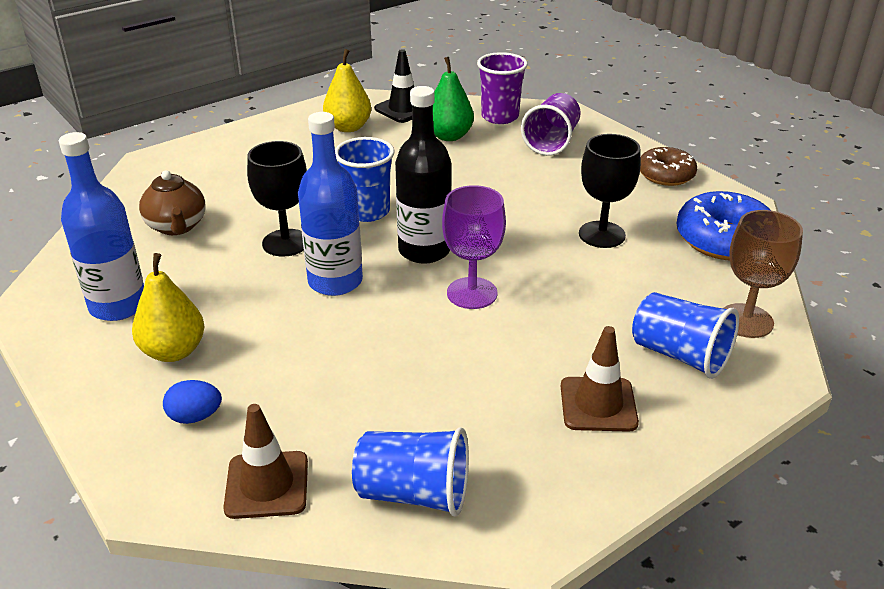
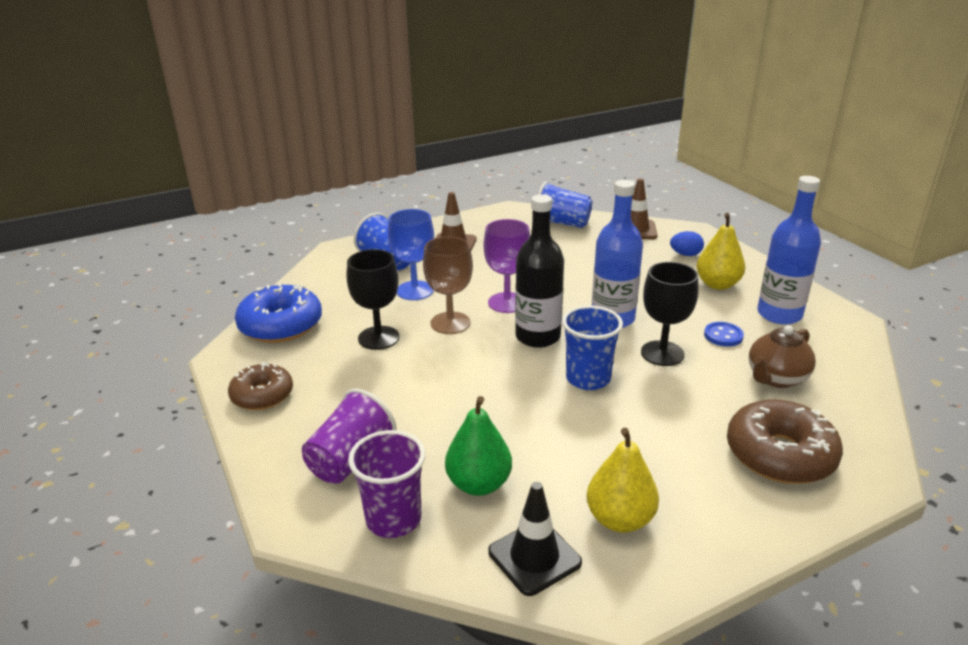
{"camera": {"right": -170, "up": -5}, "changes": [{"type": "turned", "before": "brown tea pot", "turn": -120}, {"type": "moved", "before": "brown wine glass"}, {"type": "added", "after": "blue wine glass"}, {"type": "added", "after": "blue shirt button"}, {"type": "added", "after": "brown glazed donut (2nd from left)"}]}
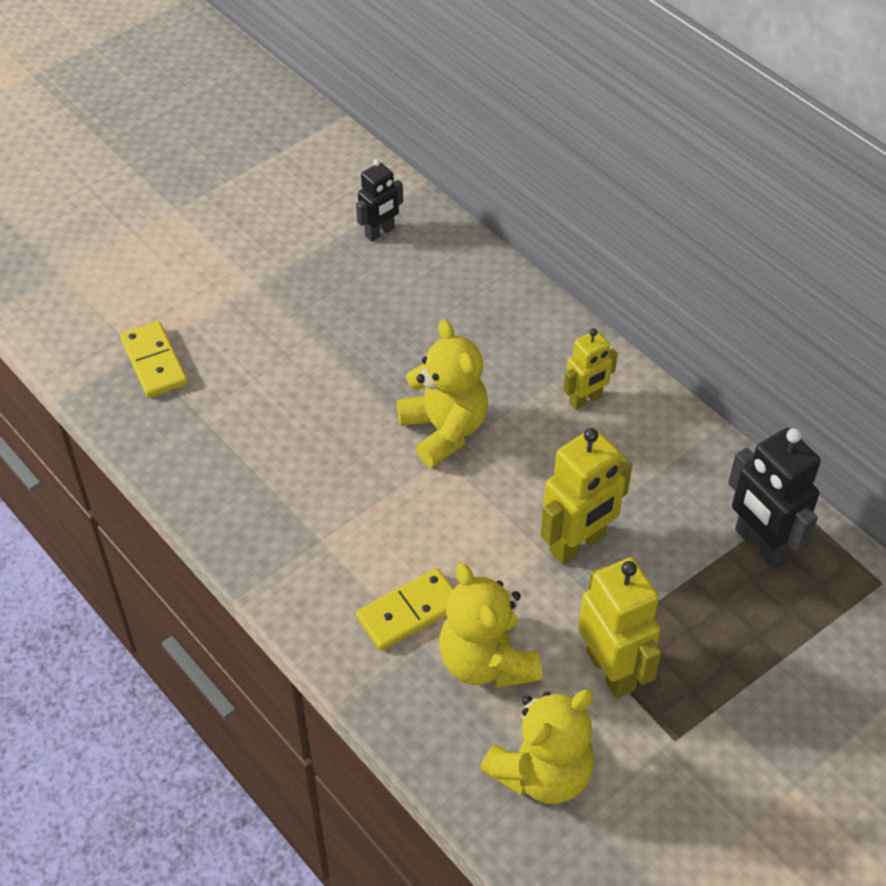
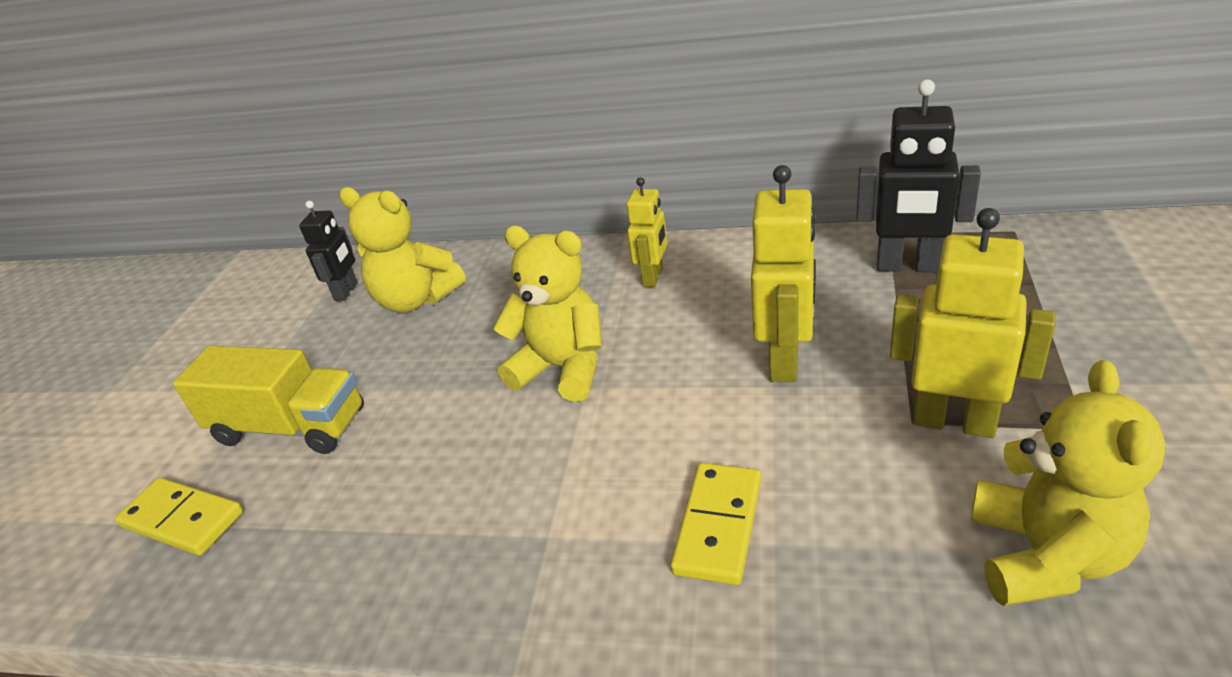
{"camera": {"right": -35, "up": -15}, "changes": [{"type": "moved", "before": "golden teddy bear (2nd from left in the first image)", "after": "golden teddy bear (1st from left)"}, {"type": "added", "after": "golden toy truck"}]}
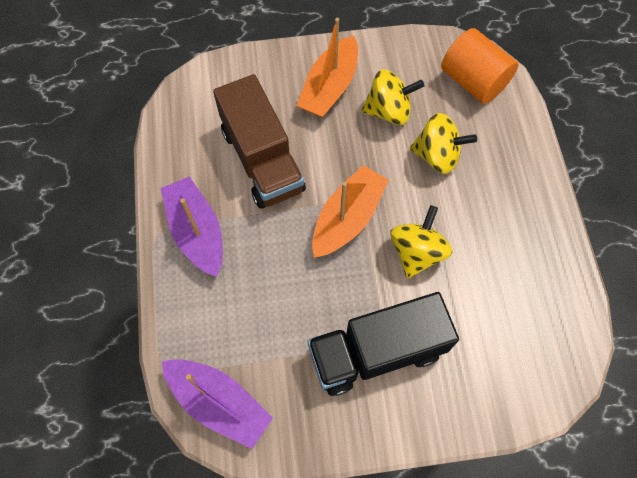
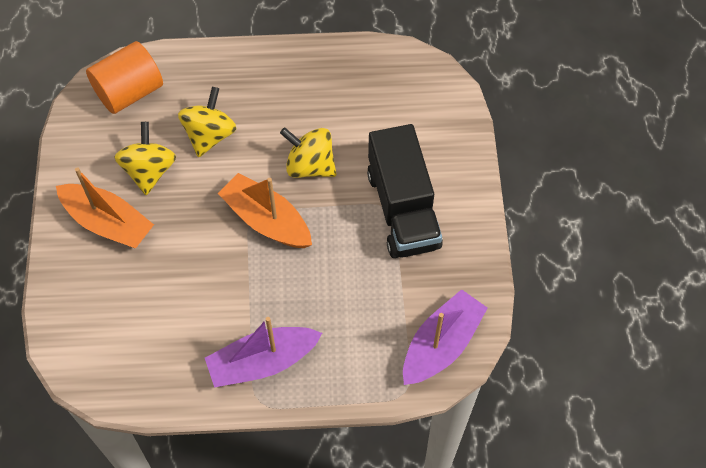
{"camera": {"right": -85, "up": -5}, "changes": [{"type": "removed", "before": "brown toy truck"}]}
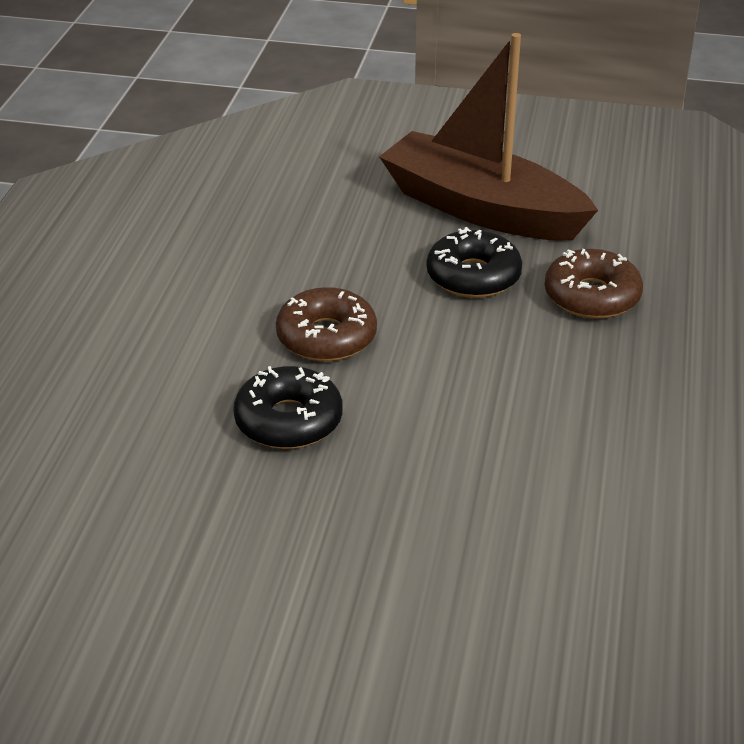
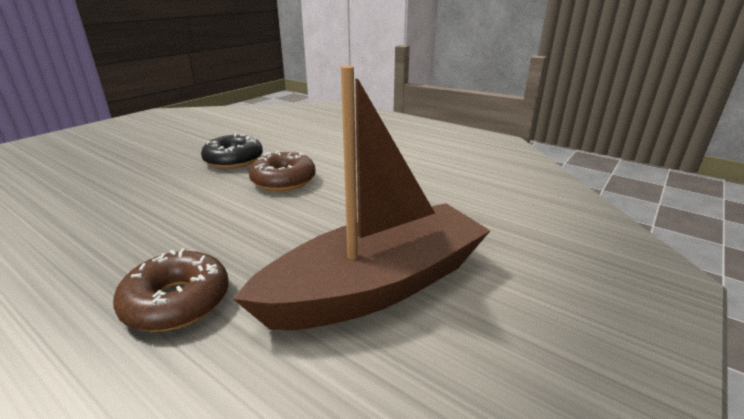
{"camera": {"right": 115, "up": -10}, "changes": [{"type": "removed", "before": "black glazed donut (2nd from left)"}]}
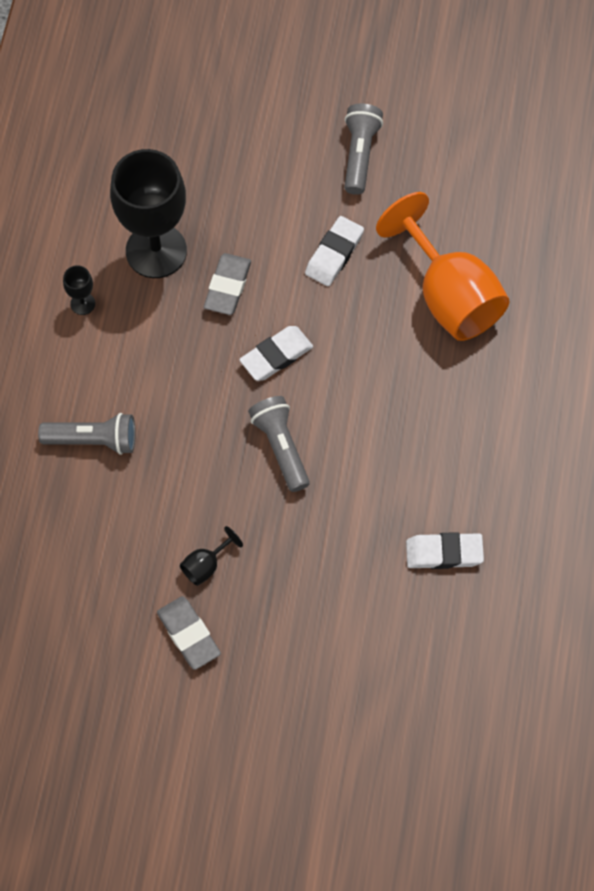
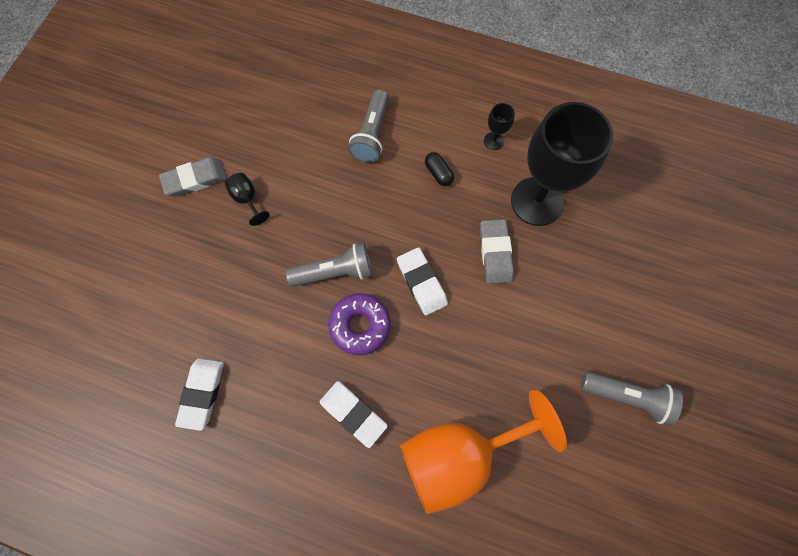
{"camera": {"right": 100, "up": 5}, "changes": [{"type": "turned", "before": "ash-grey gum eraser (2nd from left)", "turn": 60}, {"type": "moved", "before": "pure white gum eraser (2nd from left)"}, {"type": "added", "after": "royal purple glazed donut"}, {"type": "added", "after": "black capsule"}]}
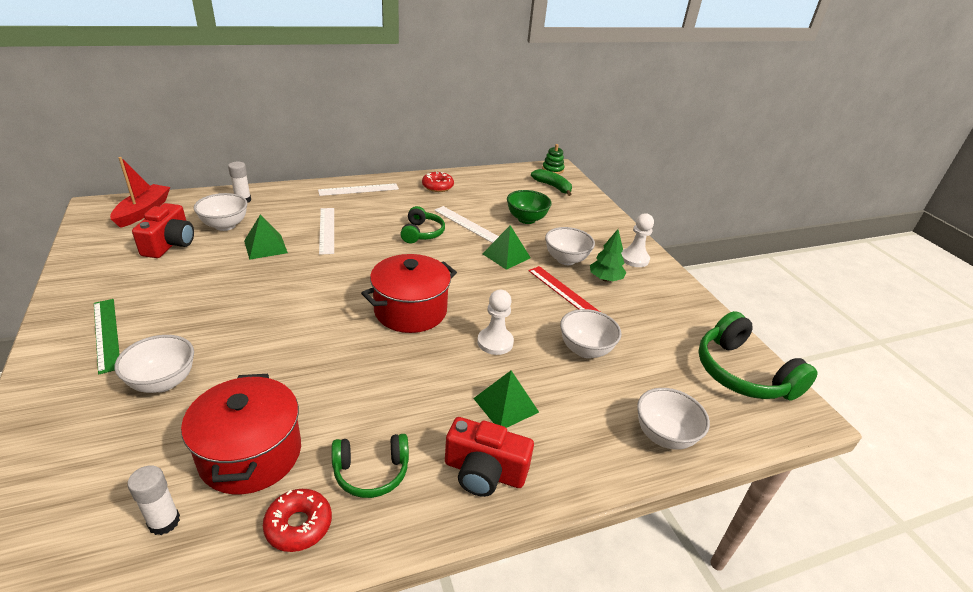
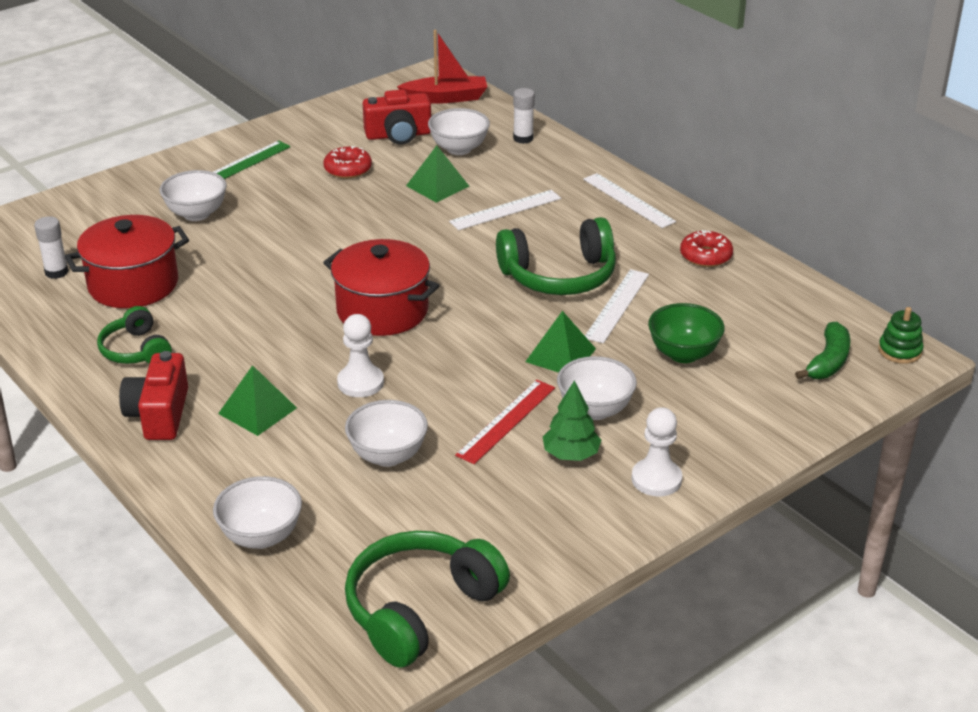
{"camera": {"right": 75, "up": 0}, "changes": [{"type": "moved", "before": "crimson glazed donut (1st from left)"}, {"type": "resized", "before": "leaf-green over-ear headphones (2nd from left in the first image)", "scale": 1.68}]}
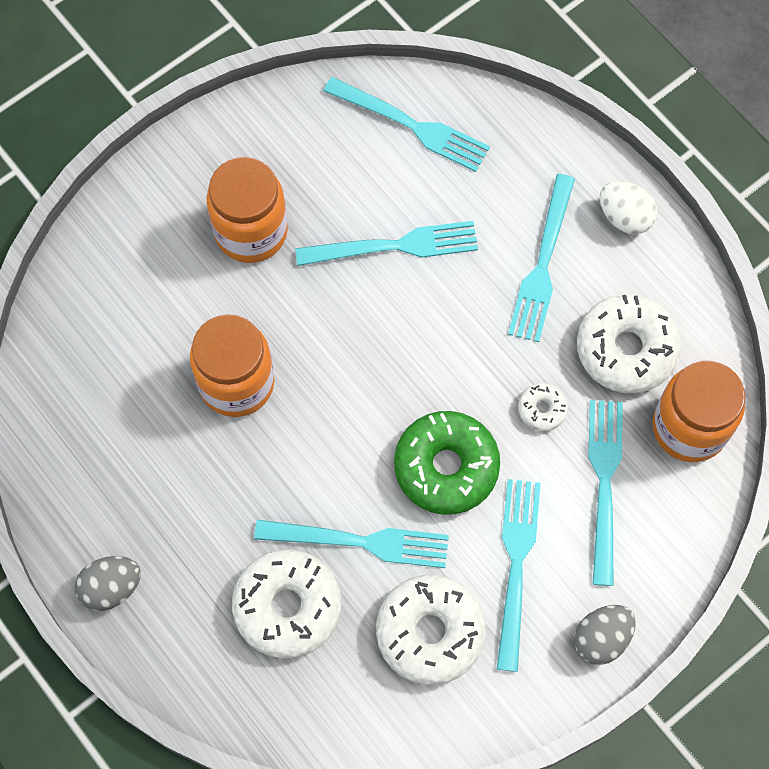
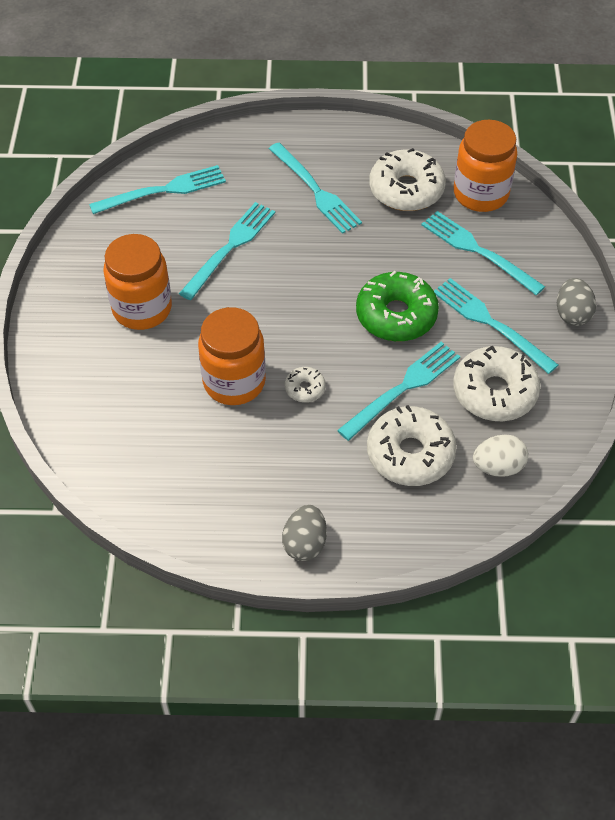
{"camera": {"right": -50, "up": -15}, "changes": [{"type": "moved", "before": "pure white glazed donut (3rd from left in the first image)", "after": "pure white glazed donut (1st from left)"}, {"type": "moved", "before": "pure white egg shape"}]}
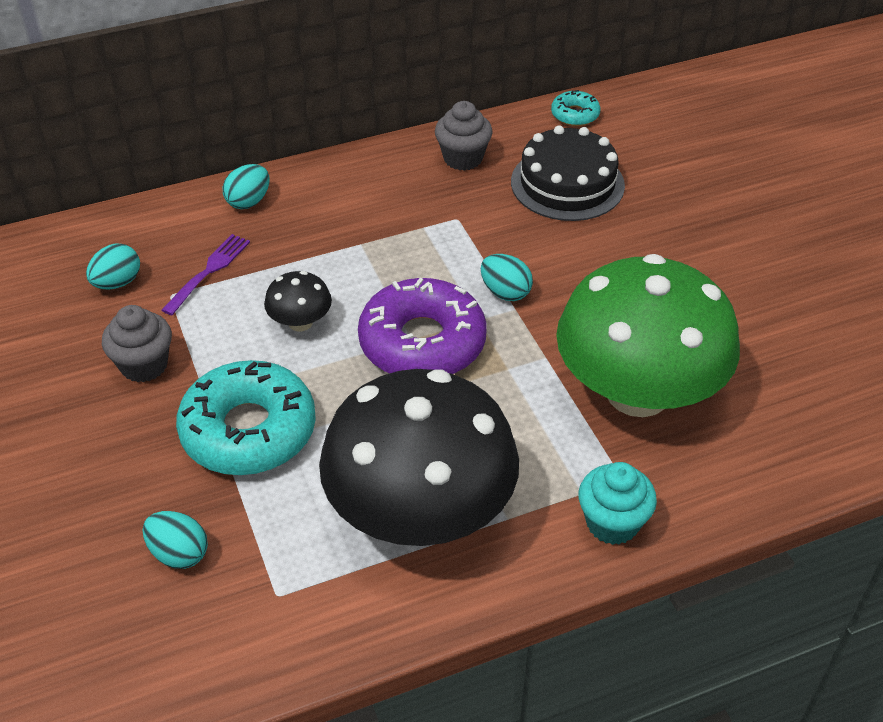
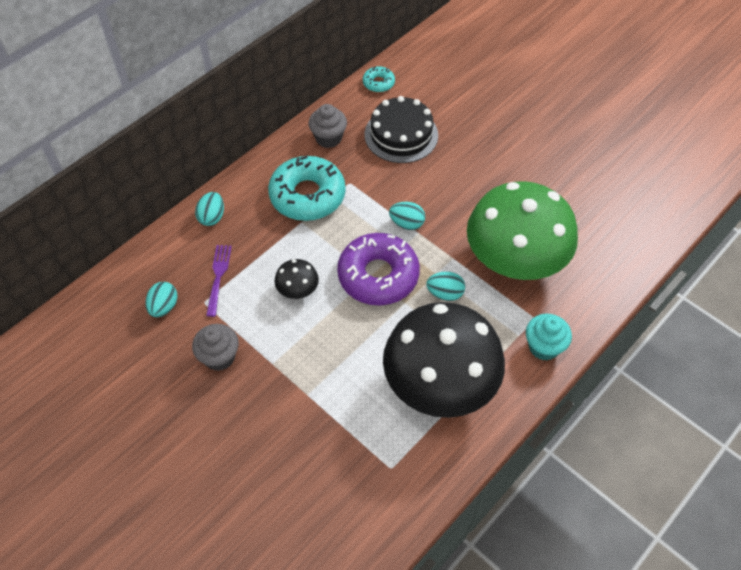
{"camera": {"right": -25, "up": 10}, "changes": [{"type": "moved", "before": "teal egg shape (2nd from left in the first image)", "after": "teal egg shape (4th from left)"}, {"type": "moved", "before": "teal glazed donut (1st from left)"}]}
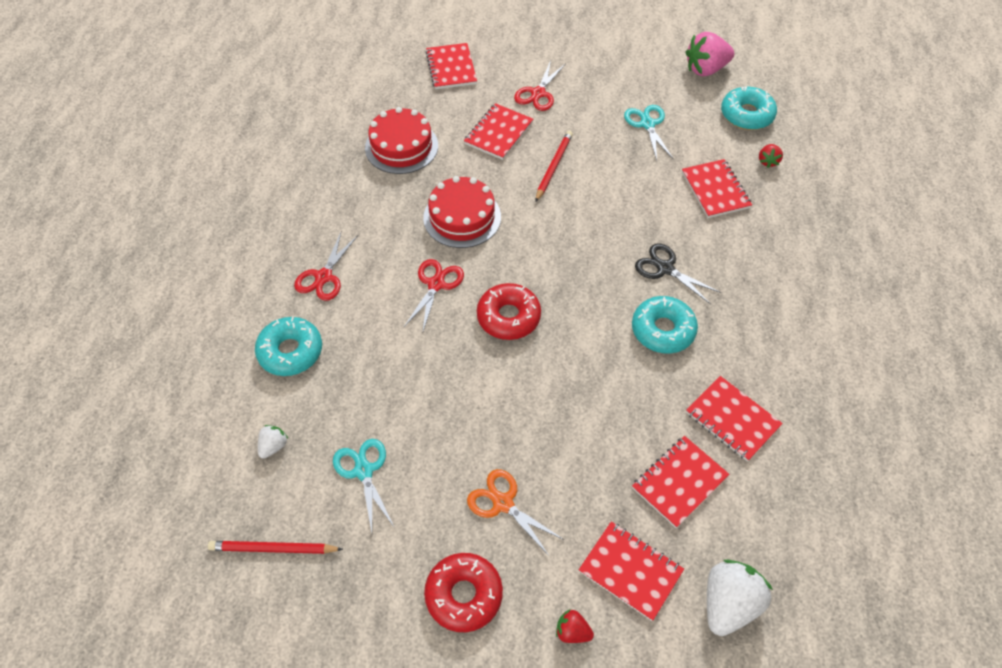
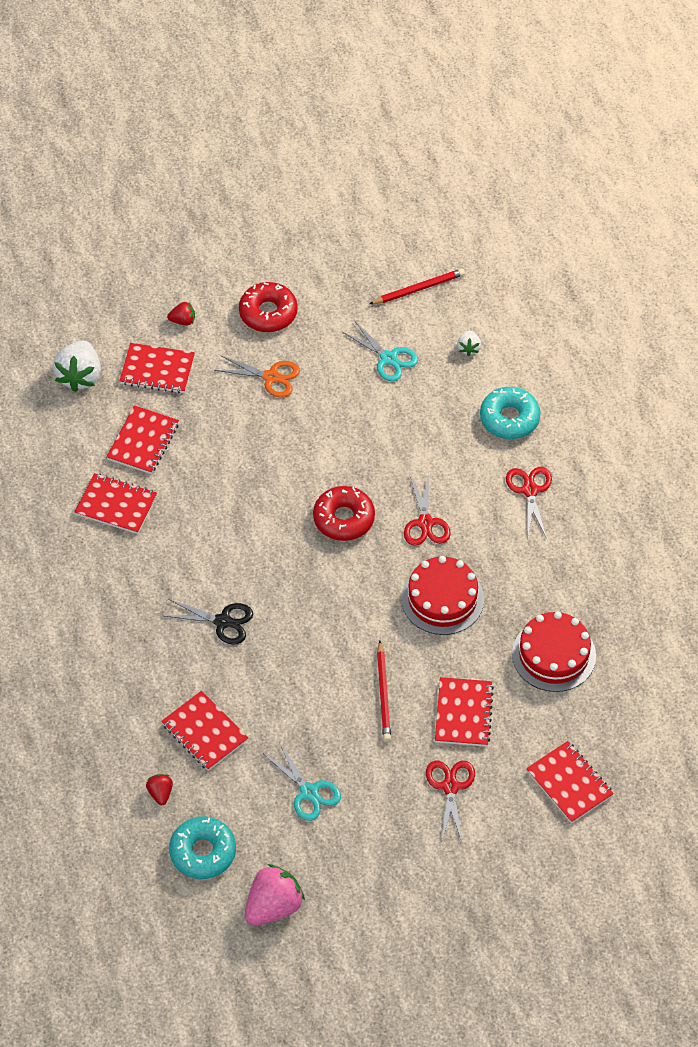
{"camera": {"right": 155, "up": 0}, "changes": [{"type": "removed", "before": "teal glazed donut (2nd from left)"}]}
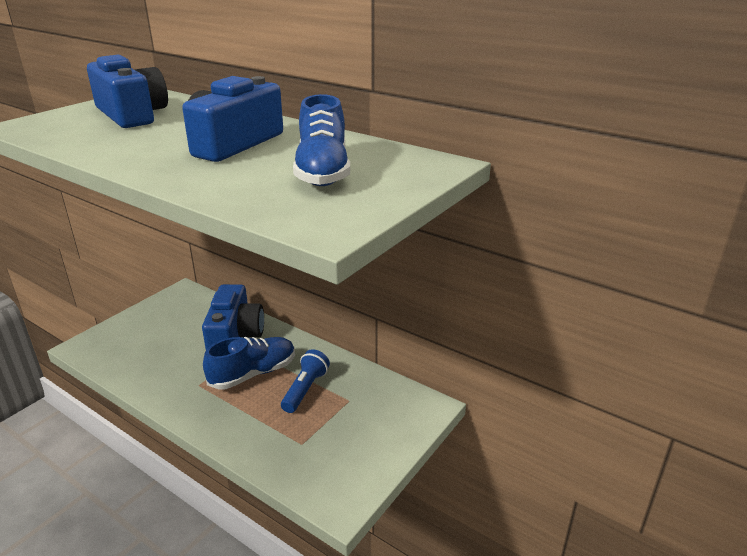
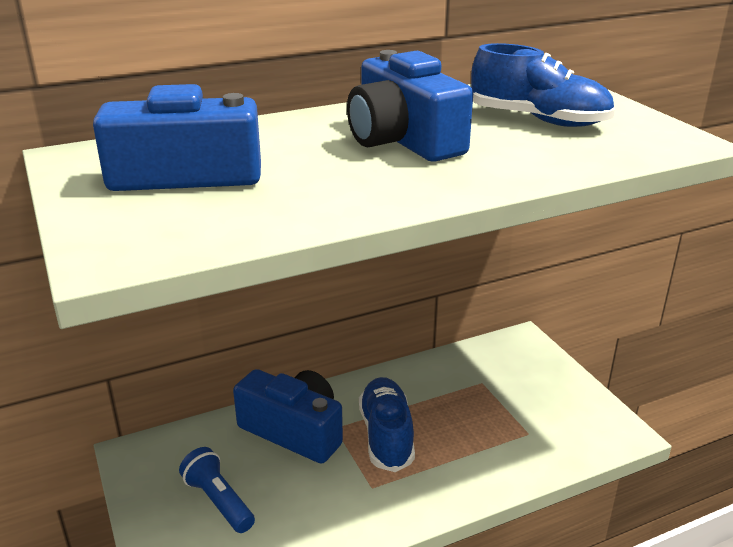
{"camera": {"right": -60, "up": 0}, "changes": [{"type": "moved", "before": "blue flashlight"}]}
